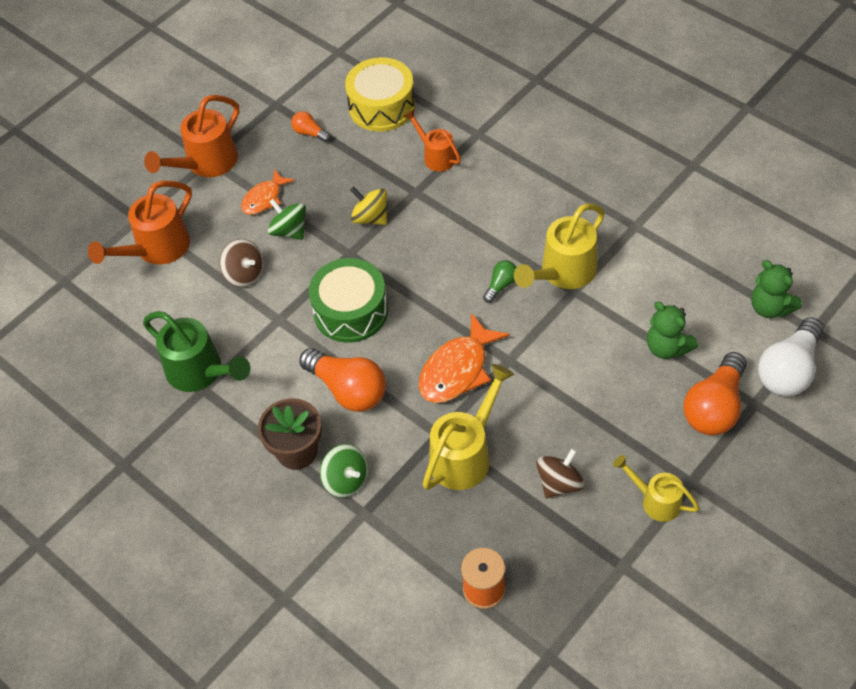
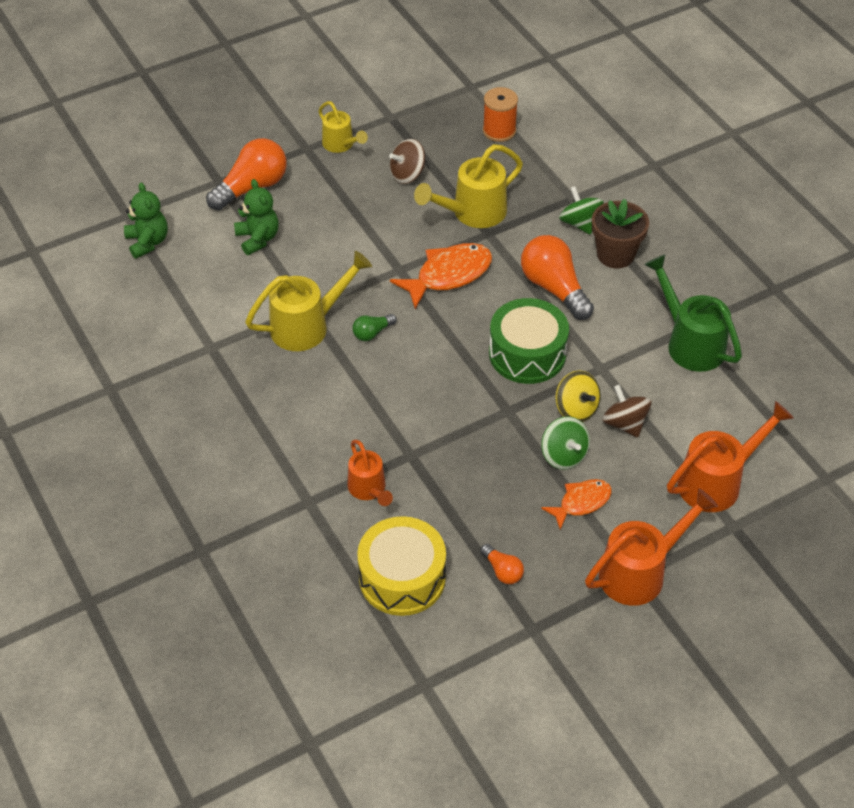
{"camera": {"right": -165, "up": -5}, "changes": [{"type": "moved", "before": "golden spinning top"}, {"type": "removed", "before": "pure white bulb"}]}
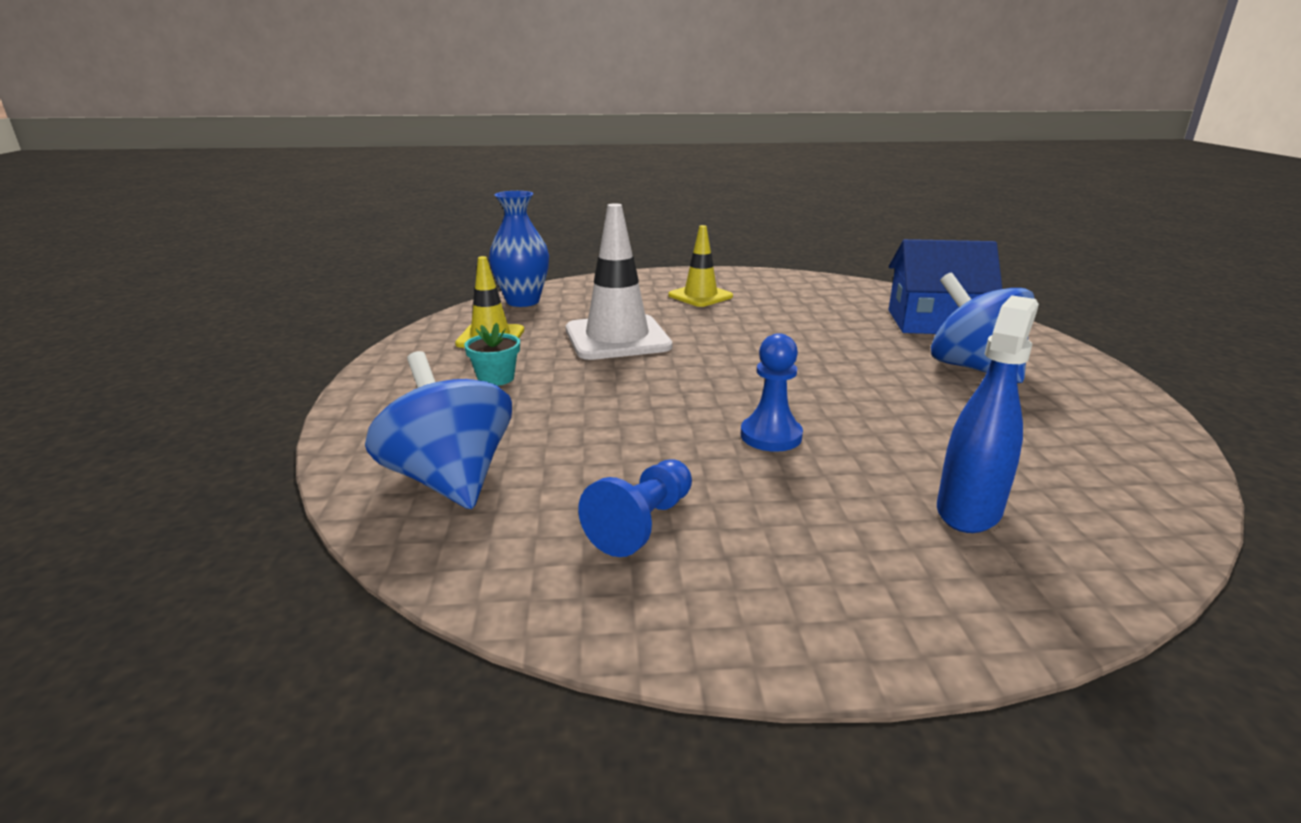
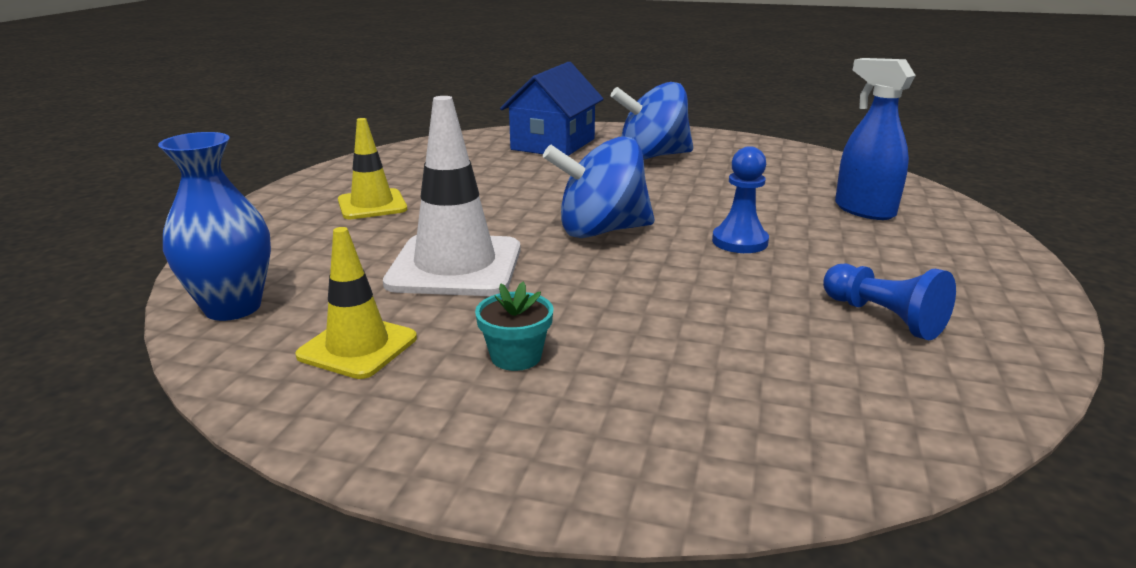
{"camera": {"right": -70, "up": 0}, "changes": [{"type": "moved", "before": "blue spinning top (1st from left)"}]}
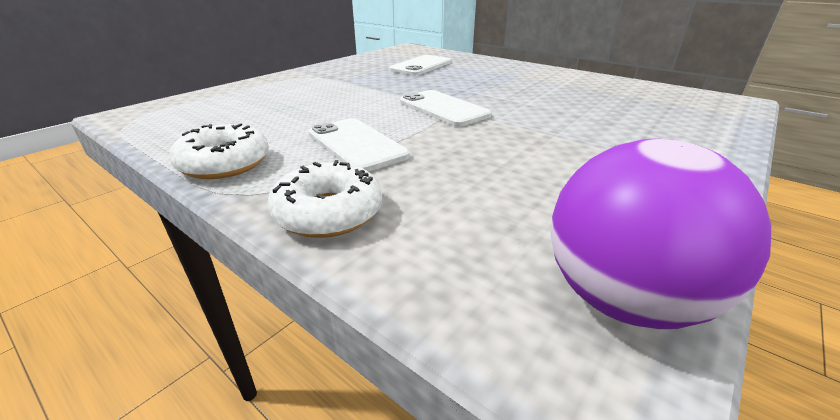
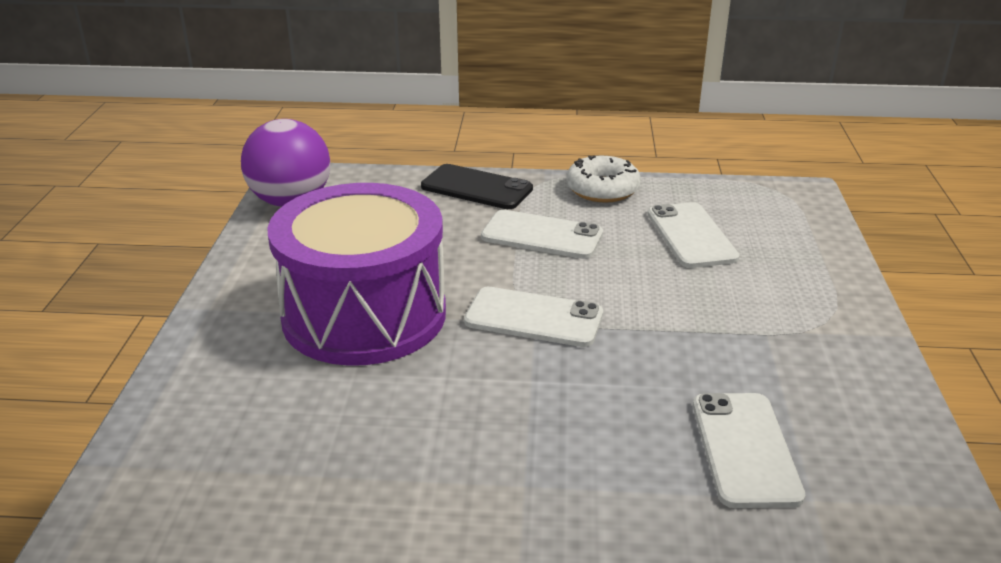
{"camera": {"right": 145, "up": 0}, "changes": [{"type": "replaced", "before": "pure white glazed donut (2nd from left)", "after": "black smartphone"}, {"type": "added", "after": "royal purple toy drum"}, {"type": "added", "after": "pure white smartphone (3rd from left)"}]}
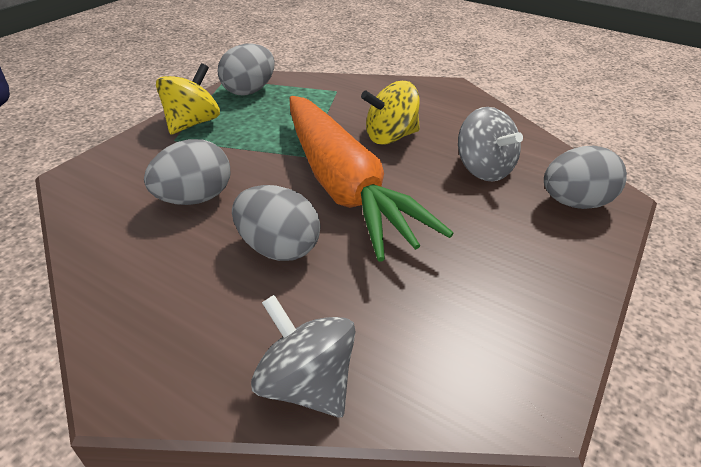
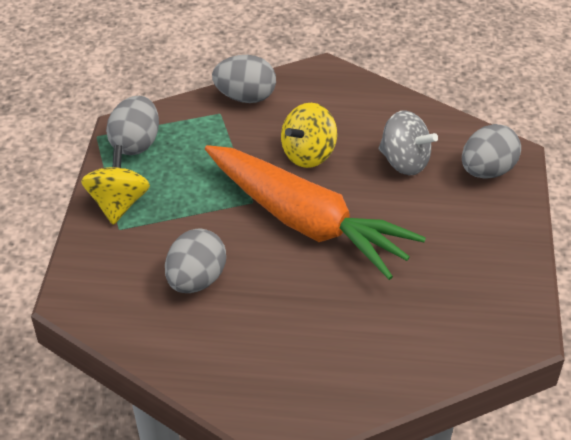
{"camera": {"right": -25, "up": 5}, "changes": [{"type": "moved", "before": "ash-grey egg shape (3rd from left)"}, {"type": "removed", "before": "ash-grey spinning top (1st from left)"}]}
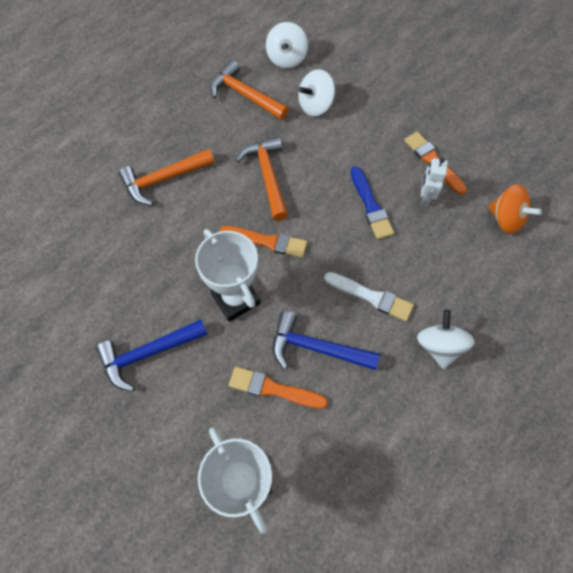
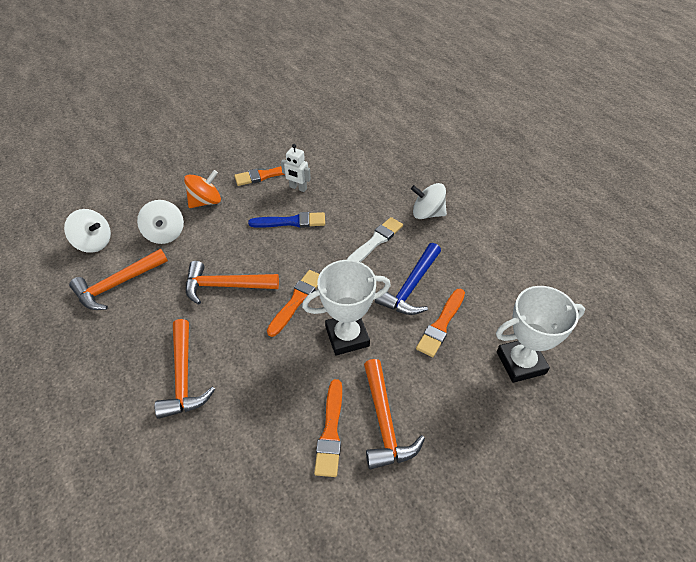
{"camera": {"right": -75, "up": -15}, "changes": [{"type": "recoloured", "before": "blue claw hammer (1st from left)", "after": "orange-coloured claw hammer (4th from left)"}, {"type": "moved", "before": "orange-coloured spinning top"}, {"type": "added", "after": "orange-coloured paint brush (3rd from left)"}]}
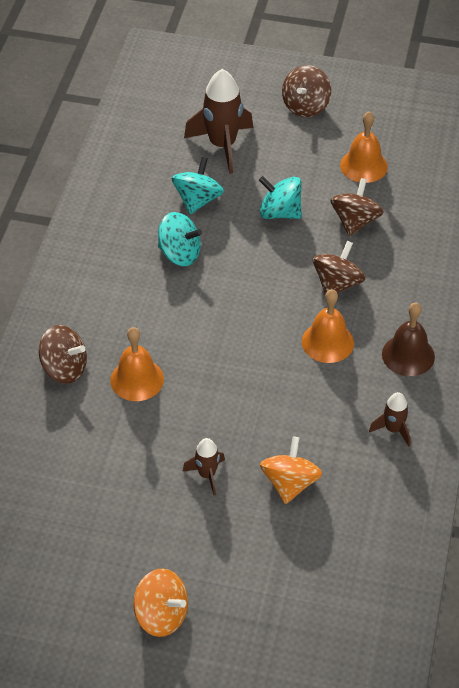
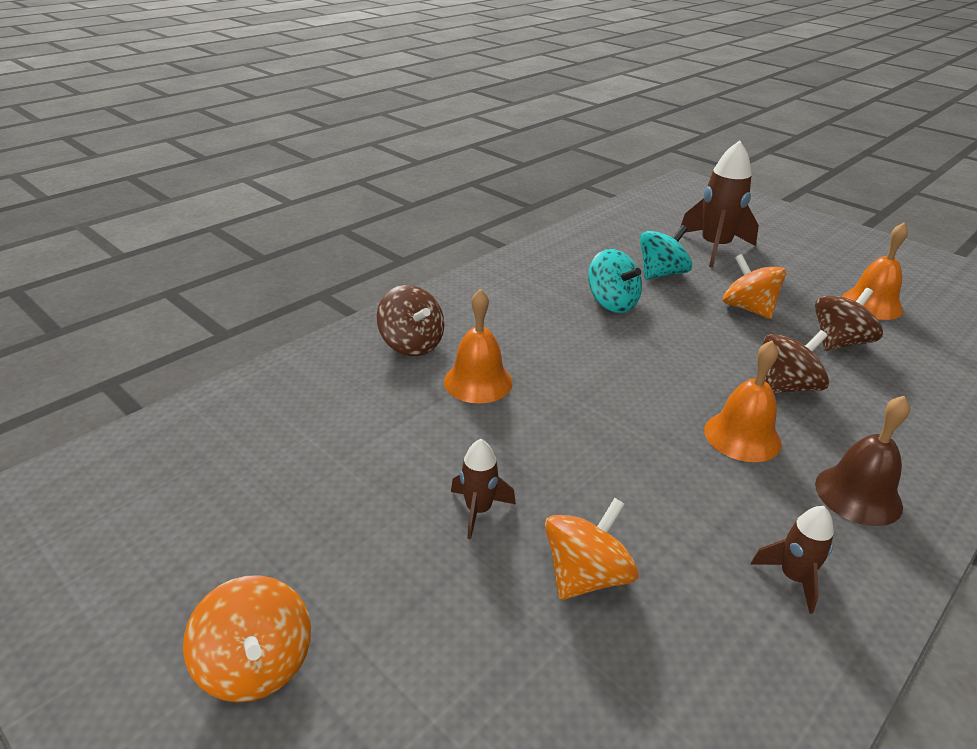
{"camera": {"right": 30, "up": -15}, "changes": [{"type": "recoloured", "before": "teal spinning top (3rd from left)", "after": "orange-coloured spinning top (3rd from left)"}, {"type": "removed", "before": "brown spinning top (2nd from left)"}]}
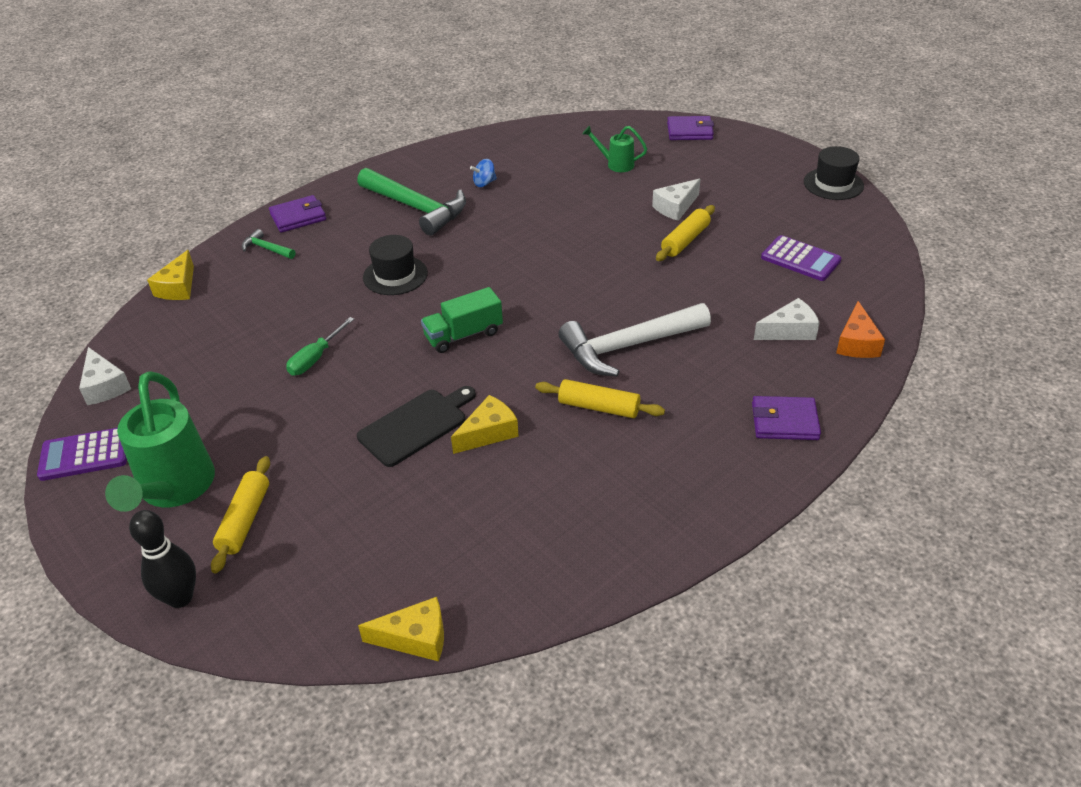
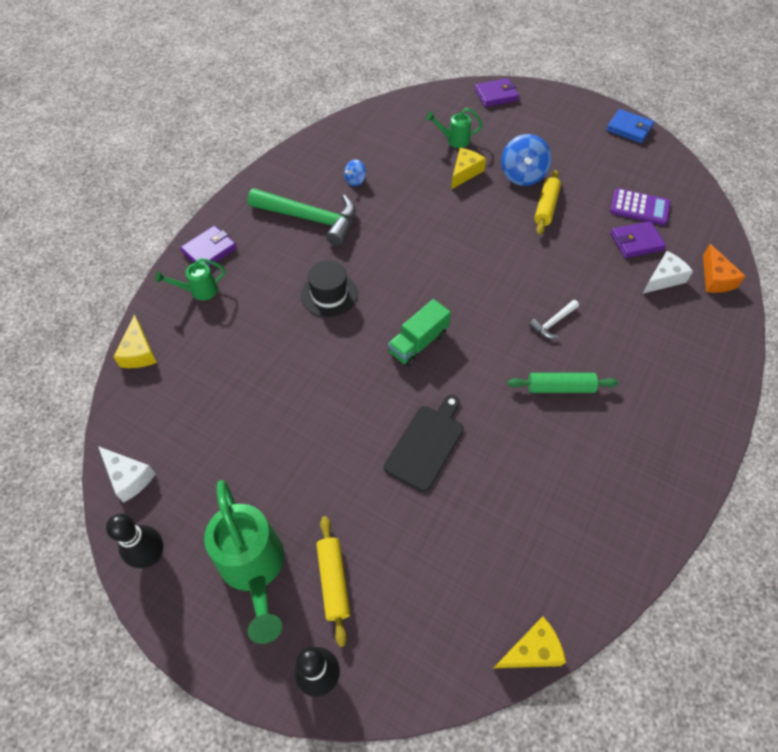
{"camera": {"right": -20, "up": 15}, "changes": [{"type": "replaced", "before": "royal purple pocket calculator (1st from left)", "after": "black tenpin (1st from left)"}, {"type": "replaced", "before": "leaf-green claw hammer (1st from left)", "after": "leaf-green watering pot (1st from left)"}, {"type": "removed", "before": "leaf-green screwdriver"}, {"type": "moved", "before": "golden piece of cheese (3rd from left in the first image)", "after": "golden piece of cheese (2nd from left)"}, {"type": "recoloured", "before": "golden pastry roller (2nd from left)", "after": "leaf-green pastry roller"}, {"type": "resized", "before": "pure white claw hammer", "scale": 0.45}, {"type": "replaced", "before": "pure white piece of cheese (2nd from left)", "after": "blue spinning top (2nd from left)"}, {"type": "moved", "before": "royal purple wallet (3rd from left)"}, {"type": "replaced", "before": "black tall hat (2nd from left)", "after": "blue wallet"}]}
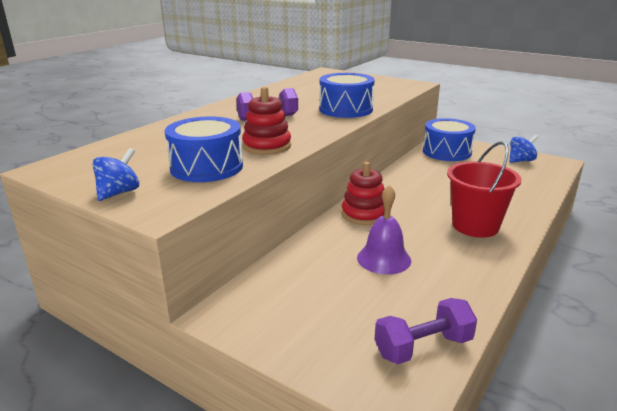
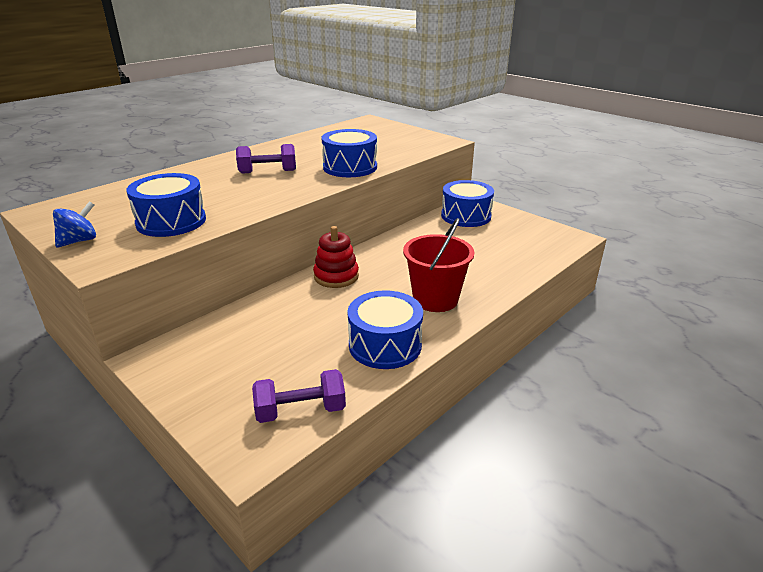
{"camera": {"right": 10, "up": 5}, "changes": [{"type": "removed", "before": "crimson stacking rings (1st from left)"}, {"type": "removed", "before": "royal purple bell"}, {"type": "removed", "before": "blue spinning top (2nd from left)"}, {"type": "added", "after": "blue toy drum (3rd from left)"}]}
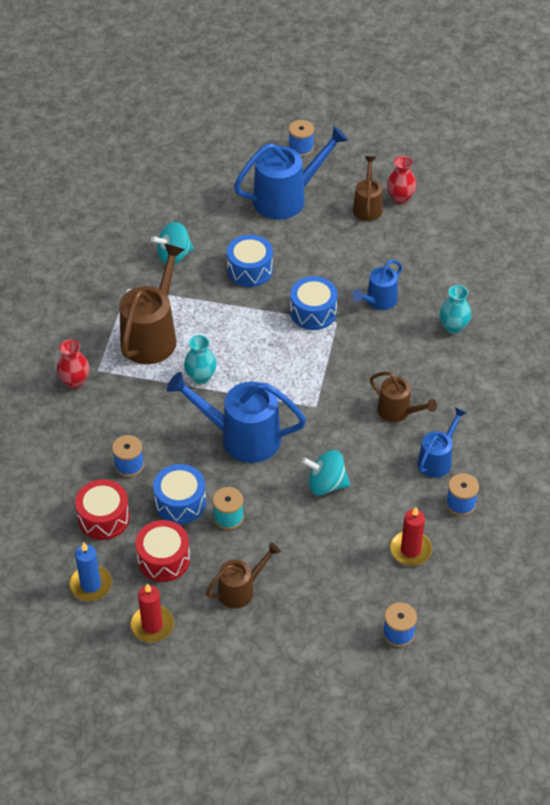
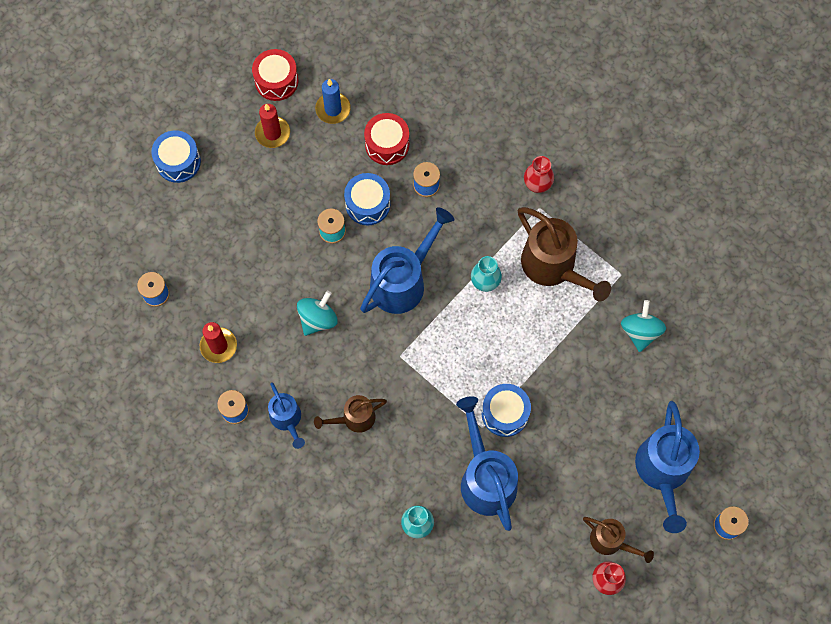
{"camera": {"right": 120, "up": 20}, "changes": [{"type": "moved", "before": "crimson toy drum (2nd from left in the first image)", "after": "crimson toy drum (1st from left)"}, {"type": "removed", "before": "brown watering pot (2nd from left)"}, {"type": "moved", "before": "blue toy drum (2nd from left in the first image)", "after": "blue toy drum (1st from left)"}, {"type": "resized", "before": "blue watering pot (3rd from left)", "scale": 1.75}]}
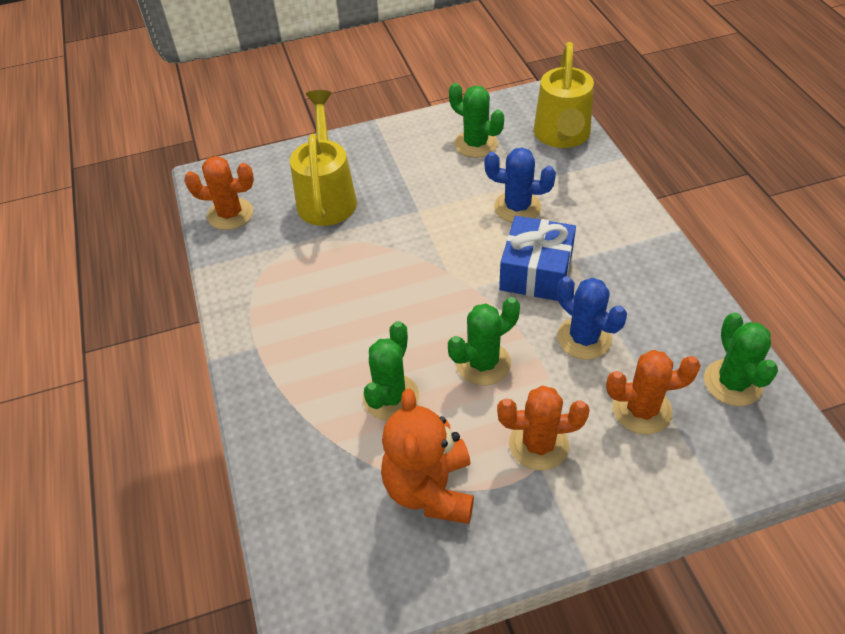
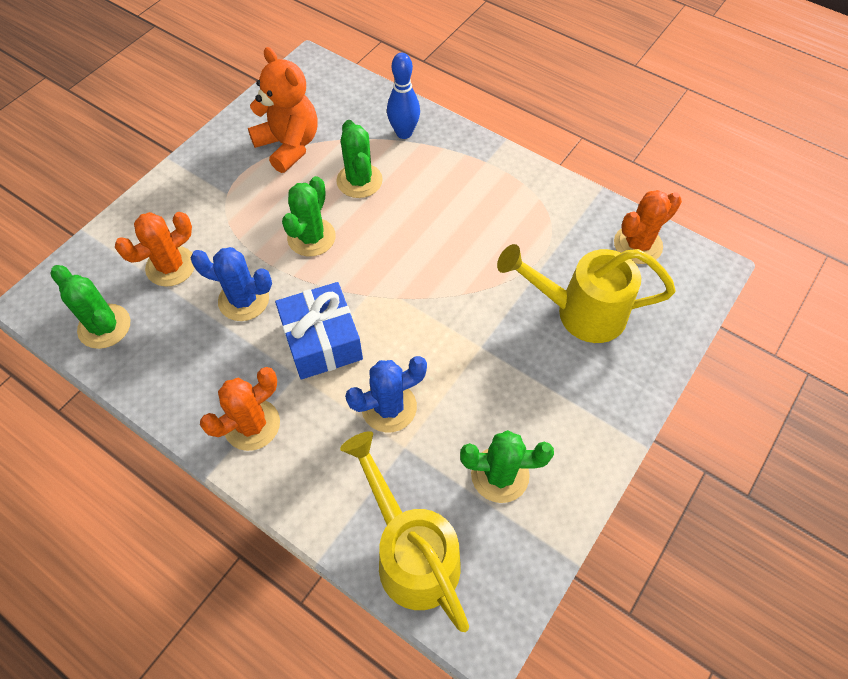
{"camera": {"right": 140, "up": 10}, "changes": [{"type": "turned", "before": "golden watering pot (1st from left in the first image)", "turn": 135}, {"type": "moved", "before": "orange-coloured saguaro cactus (2nd from left)"}, {"type": "added", "after": "blue tenpin"}]}
